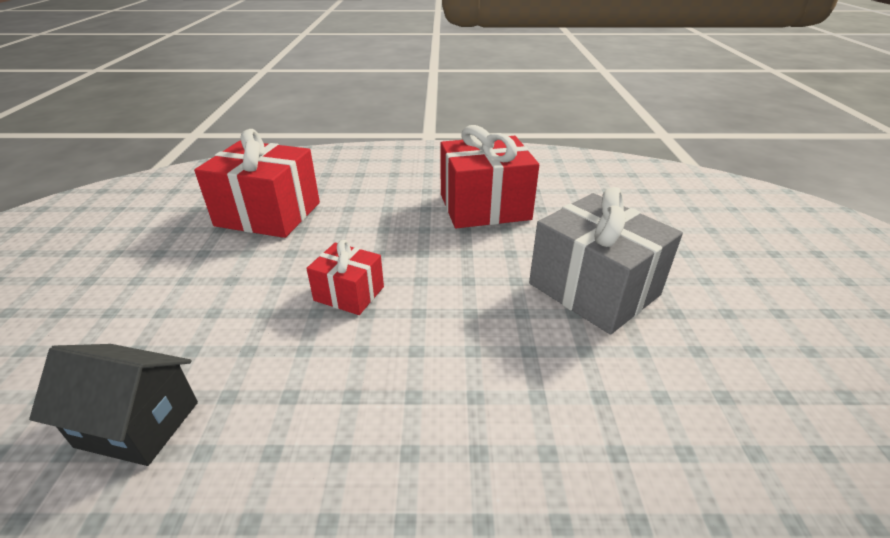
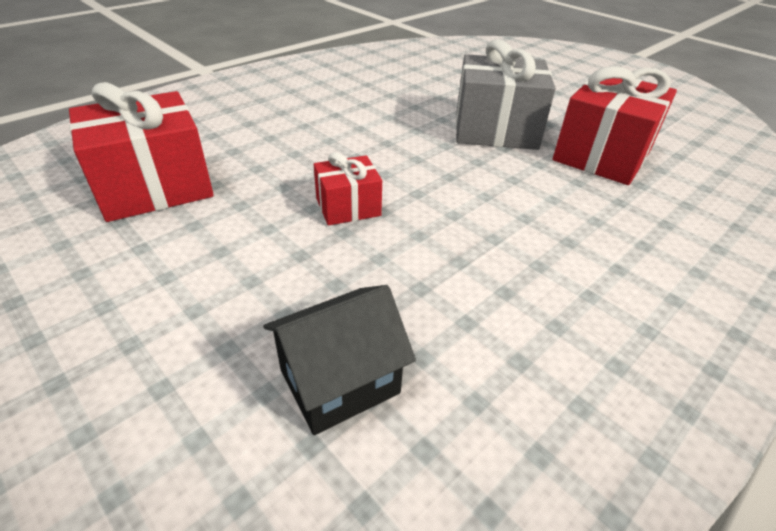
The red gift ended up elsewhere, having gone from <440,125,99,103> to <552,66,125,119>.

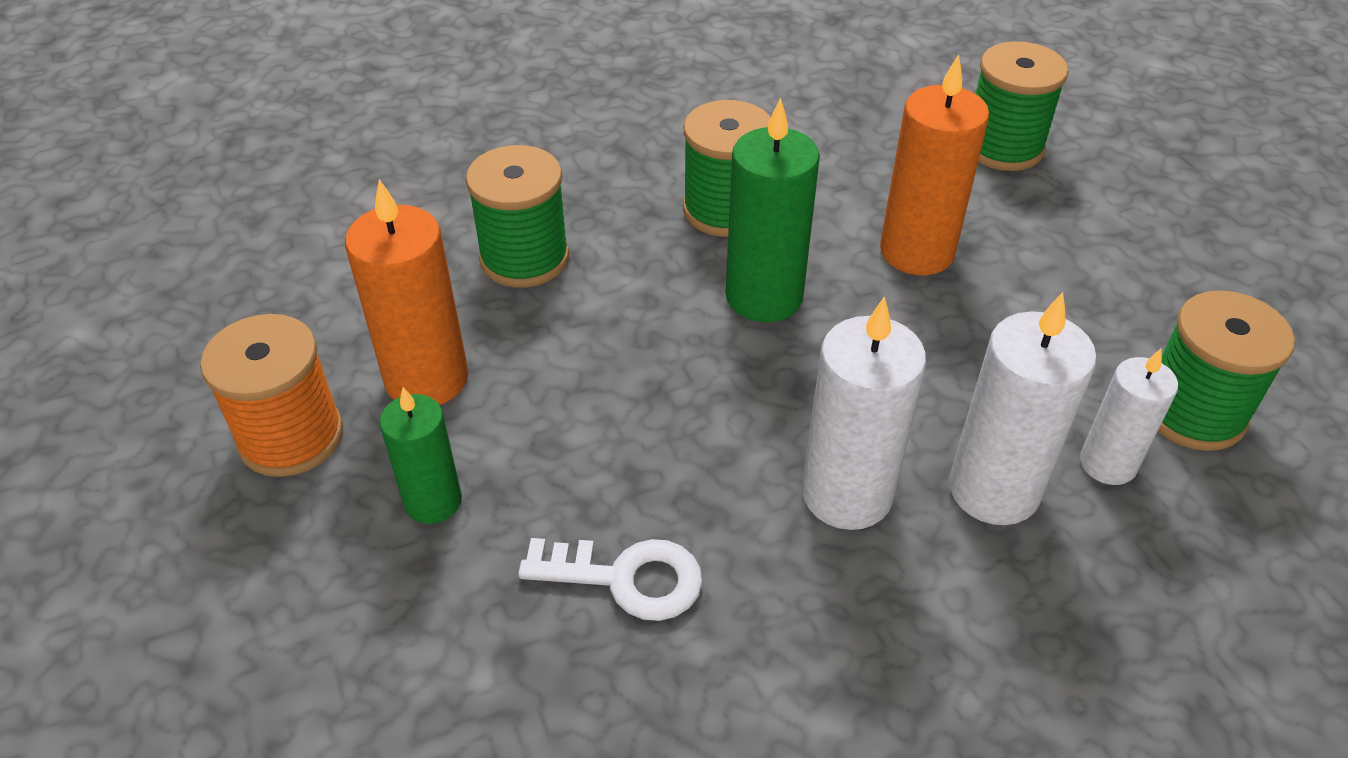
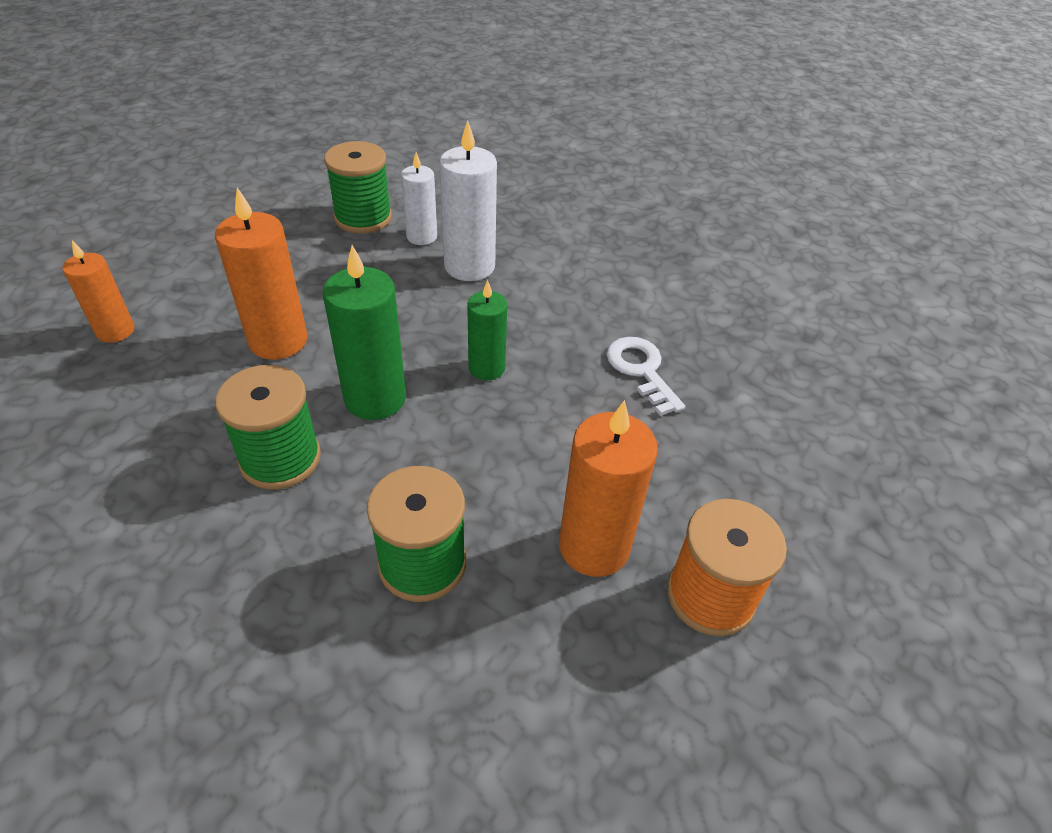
Where the green spool stood at <976,41,93,130>, the orange candle came to stand at <63,240,71,103>.
The second view lost the white candle at <802,296,124,234>.
The green candle ended up elsewhere, having gone from <379,387,83,137> to <467,280,40,100>.

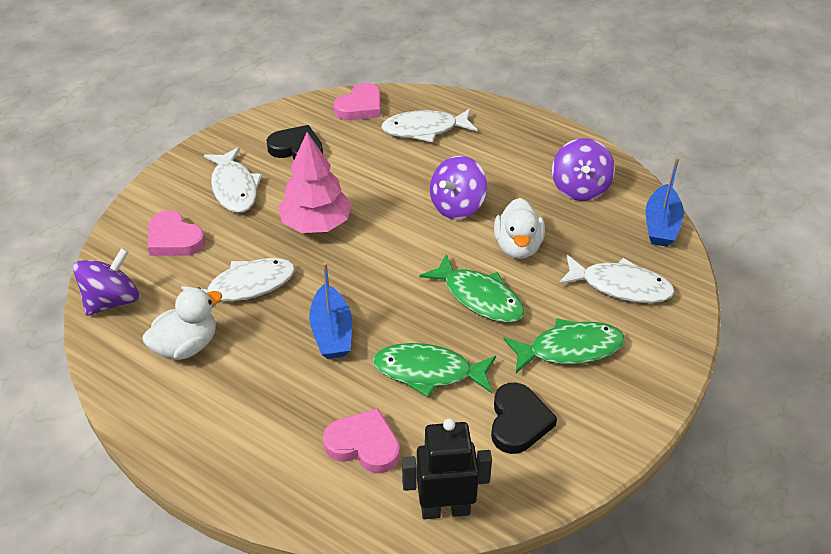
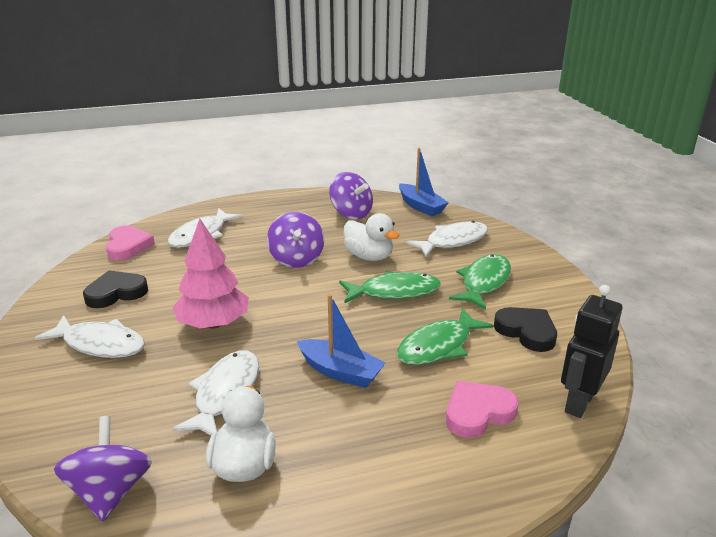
The second view lost the pink heart at <147,210,58,46>.

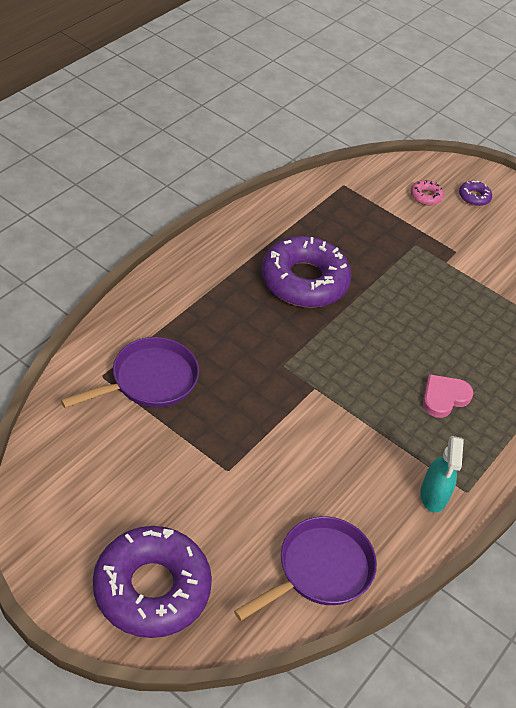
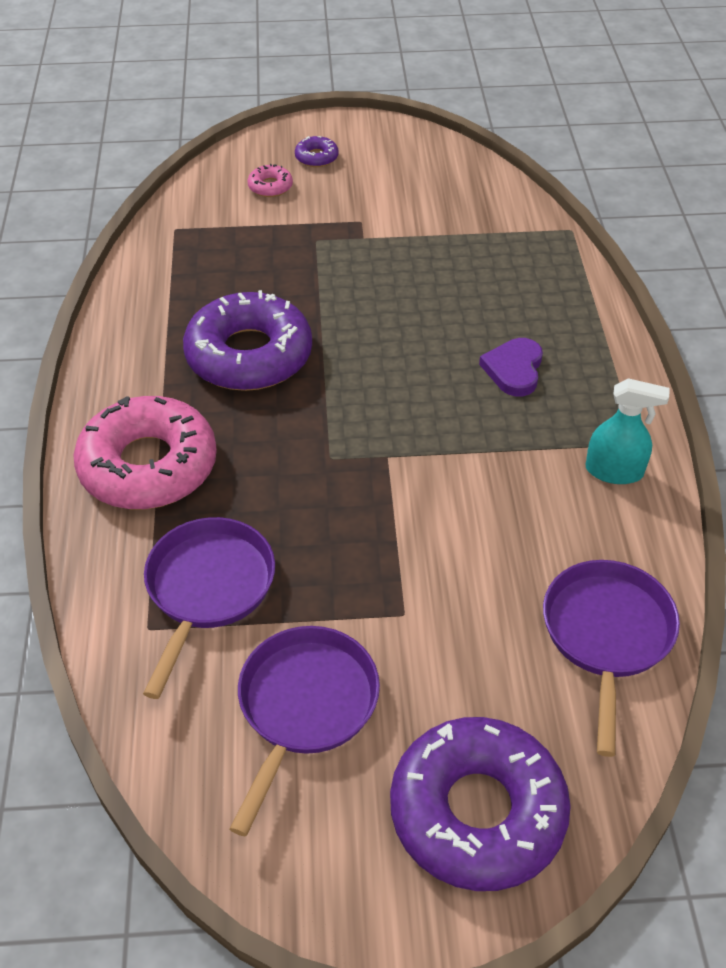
What was the pink heart at <423,374,51,44> turned into the purple heart at <479,338,64,59>.
The turquoise spray bottle at <420,436,44,77> ended up facing another way, 45 degrees counterclockwise from before.
The second view gained the pink donut at <74,396,143,113>.
The second view gained the purple pan at <230,626,150,210>.

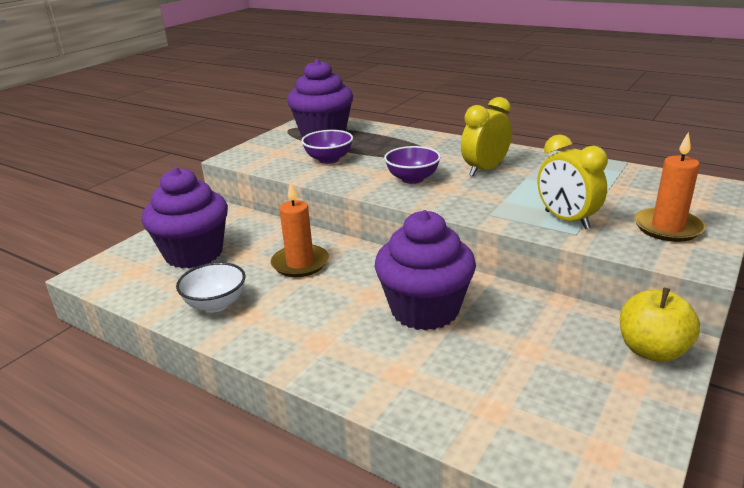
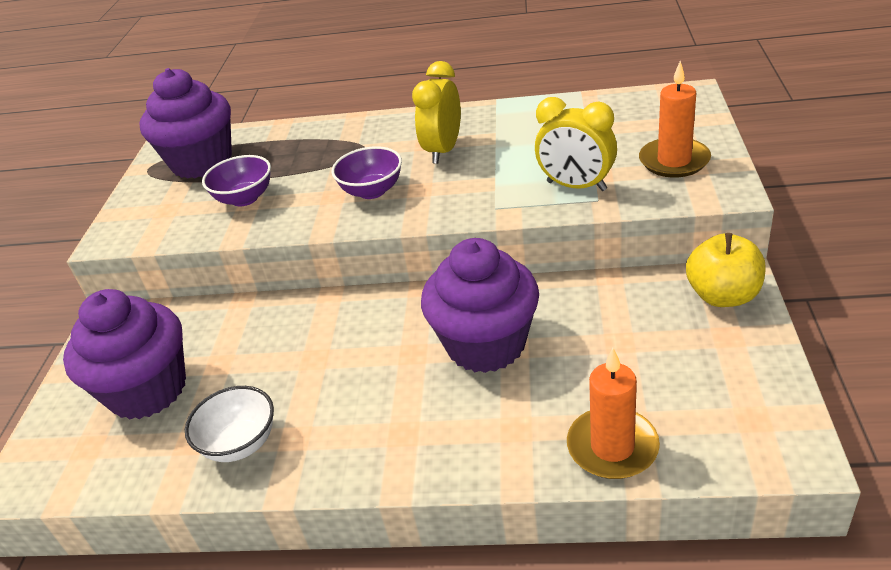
The orange candle ended up elsewhere, having gone from <271,181,58,96> to <567,348,93,131>.

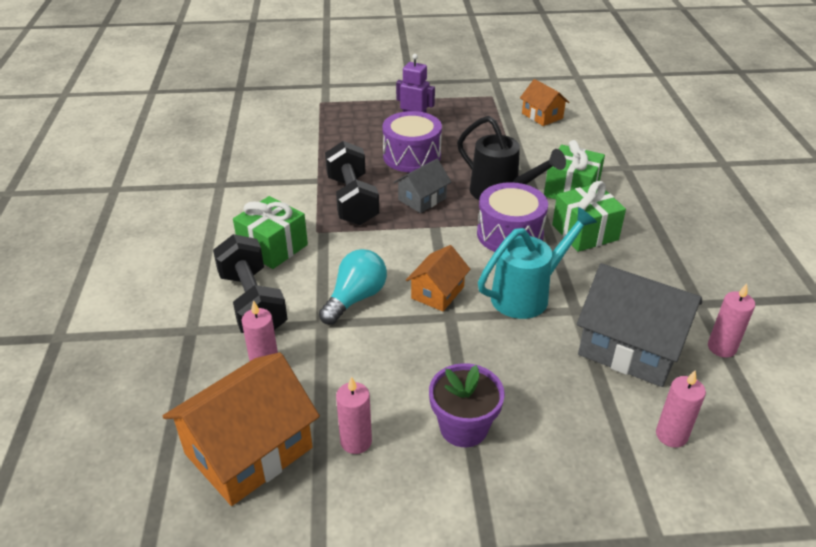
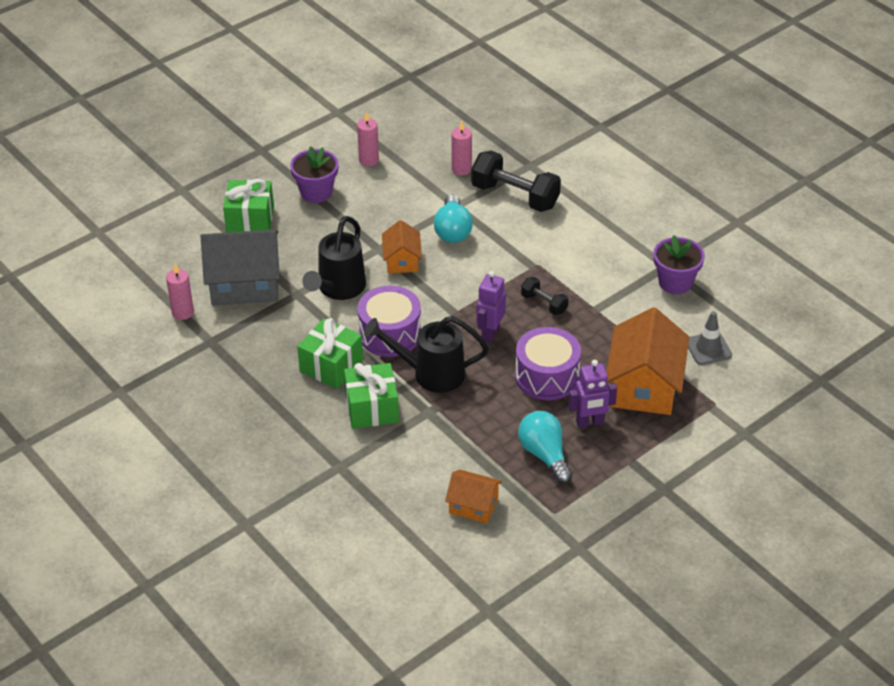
The size of the black dumbbell at <325,141,54,84> changed by a factor of 0.52.
Where the grey house stood at <394,159,57,54>, the purple robot came to stand at <476,271,30,72>.
The green gift ended up elsewhere, having gone from <233,196,75,73> to <223,179,51,54>.
What was the turquoise watering can at <478,207,119,112> turned into the black watering can at <302,216,64,84>.
The orange house ended up elsewhere, having gone from <163,352,157,154> to <606,307,83,108>.
The second view lost the pink candle at <656,371,50,77>.
The second view gained the purple flower pot at <653,235,52,59>.
The second view gained the grey traffic cone at <688,311,44,54>.
The second view gained the turquoise light bulb at <518,411,54,73>.

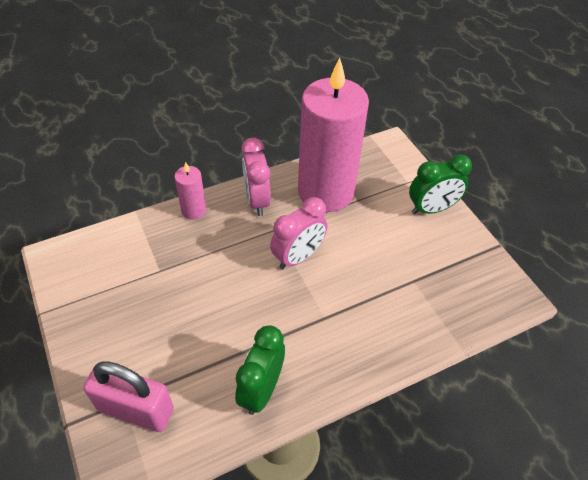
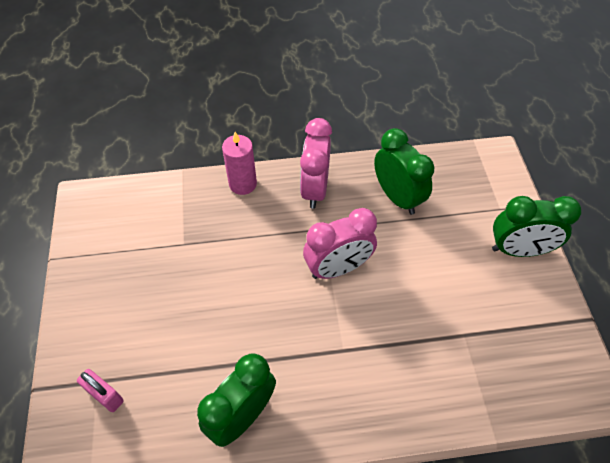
Where the pink candle stood at <298,58,71,154>, the green clock came to stand at <374,128,60,87>.
The size of the pink padlock at <83,361,91,71> changed by a factor of 0.50.

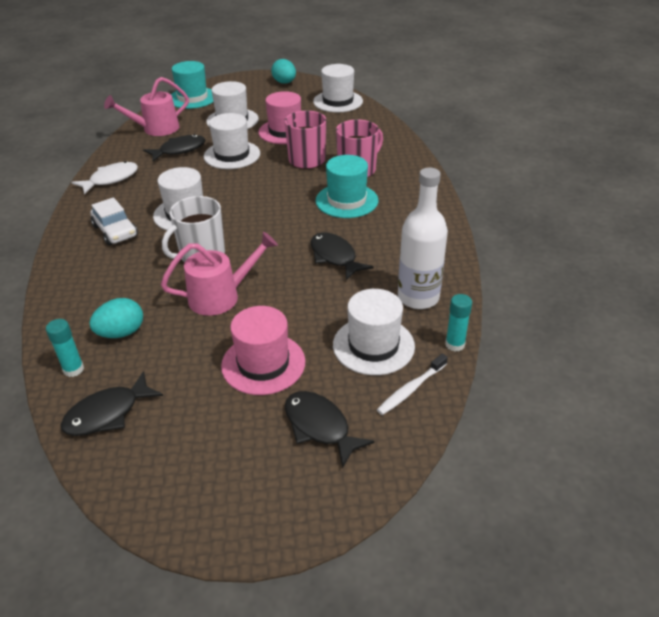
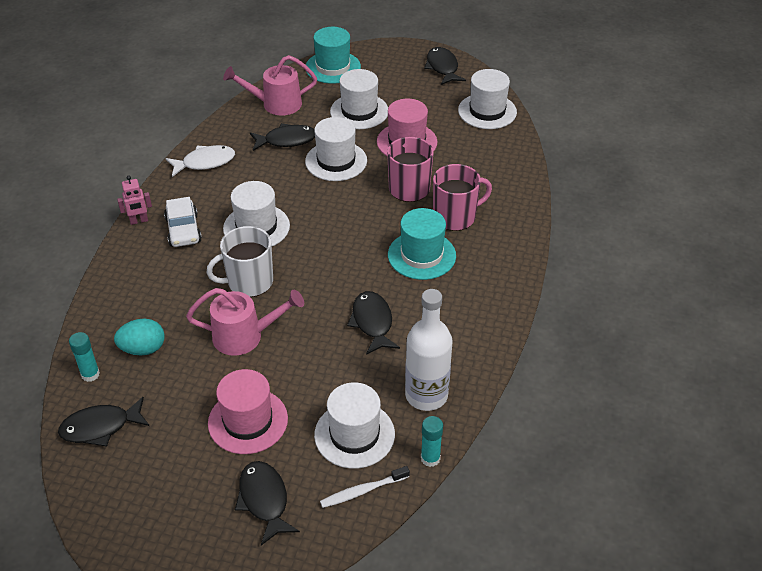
Where the turquoise egg stood at <271,59,25,25>, the black fish came to stand at <424,47,42,38>.
The second view gained the pink robot at <117,175,35,50>.

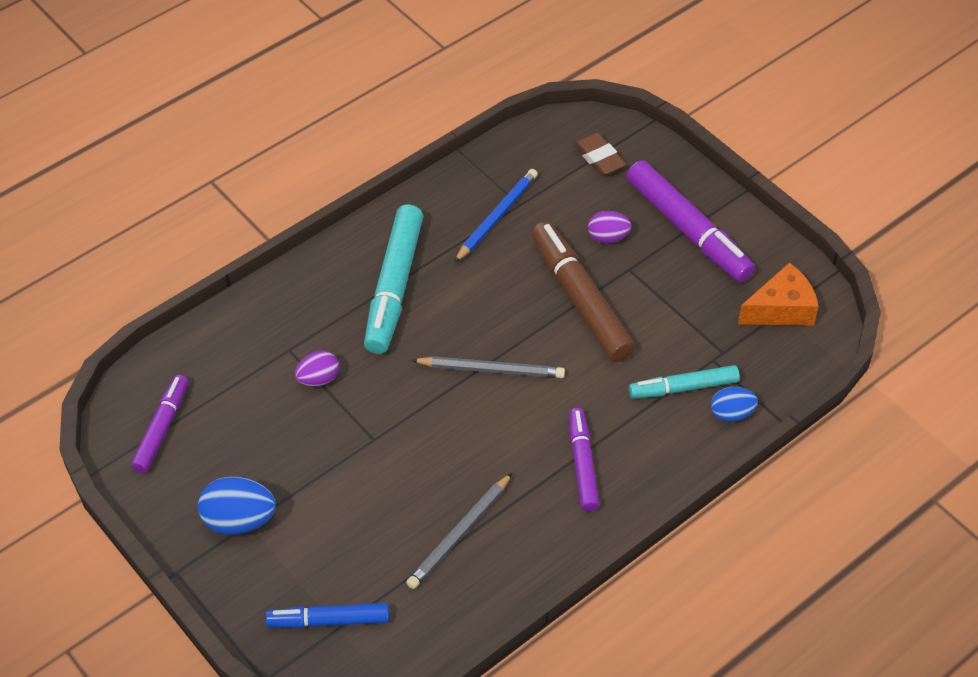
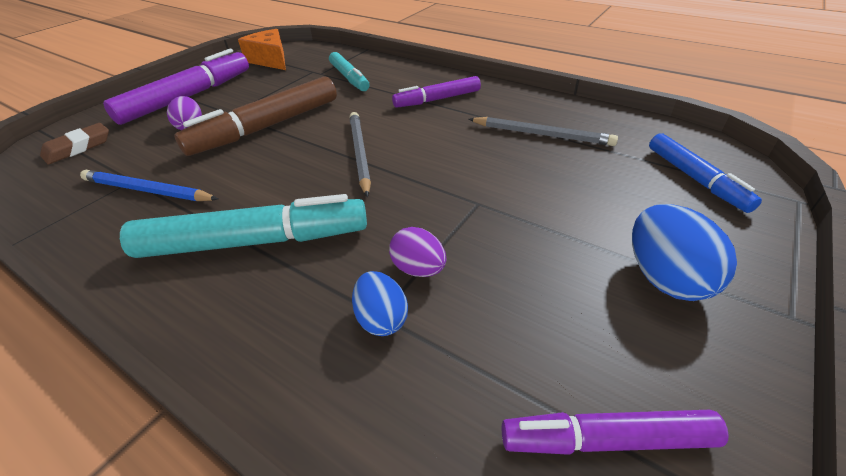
The blue egg ended up elsewhere, having gone from <711,387,47,35> to <352,271,56,65>.

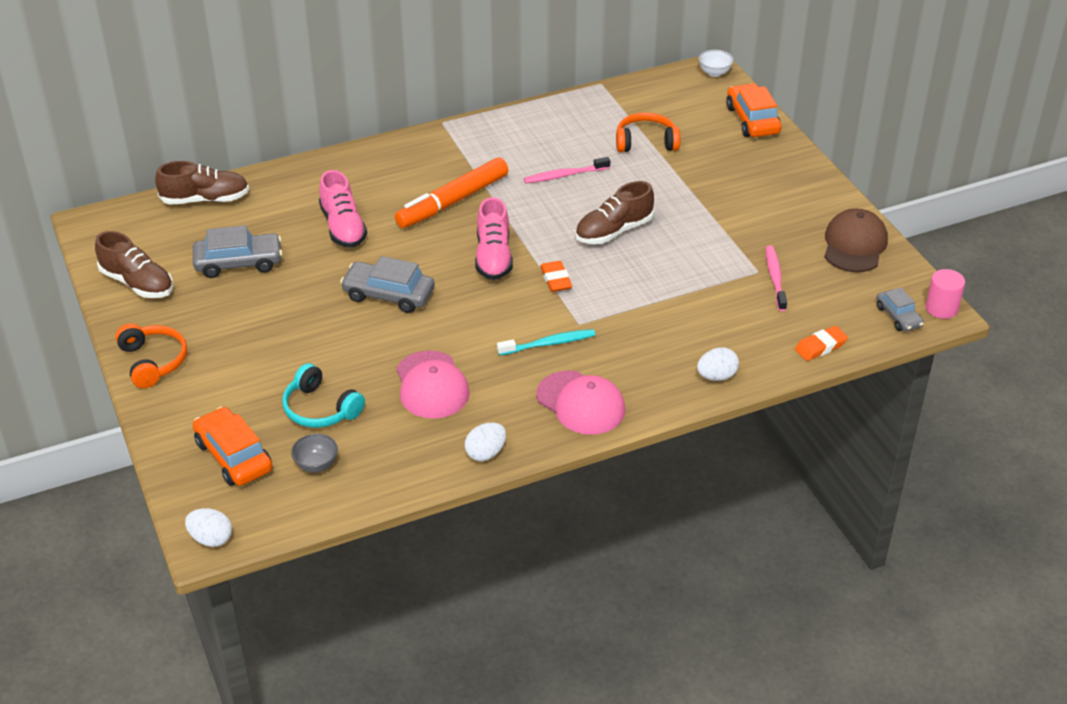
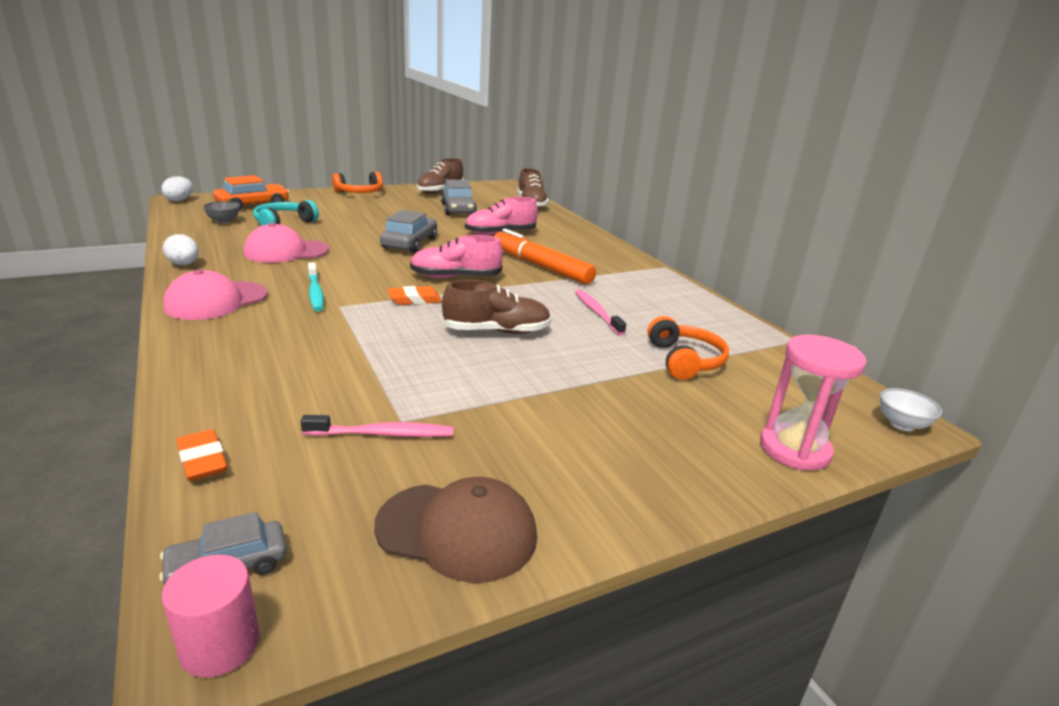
Where the orange car stood at <726,83,56,54>, the pink hourglass came to stand at <760,335,107,136>.
The brown shoe at <575,181,79,63> ended up facing another way, 120 degrees clockwise from before.
The second view lost the white egg at <697,347,42,34>.

